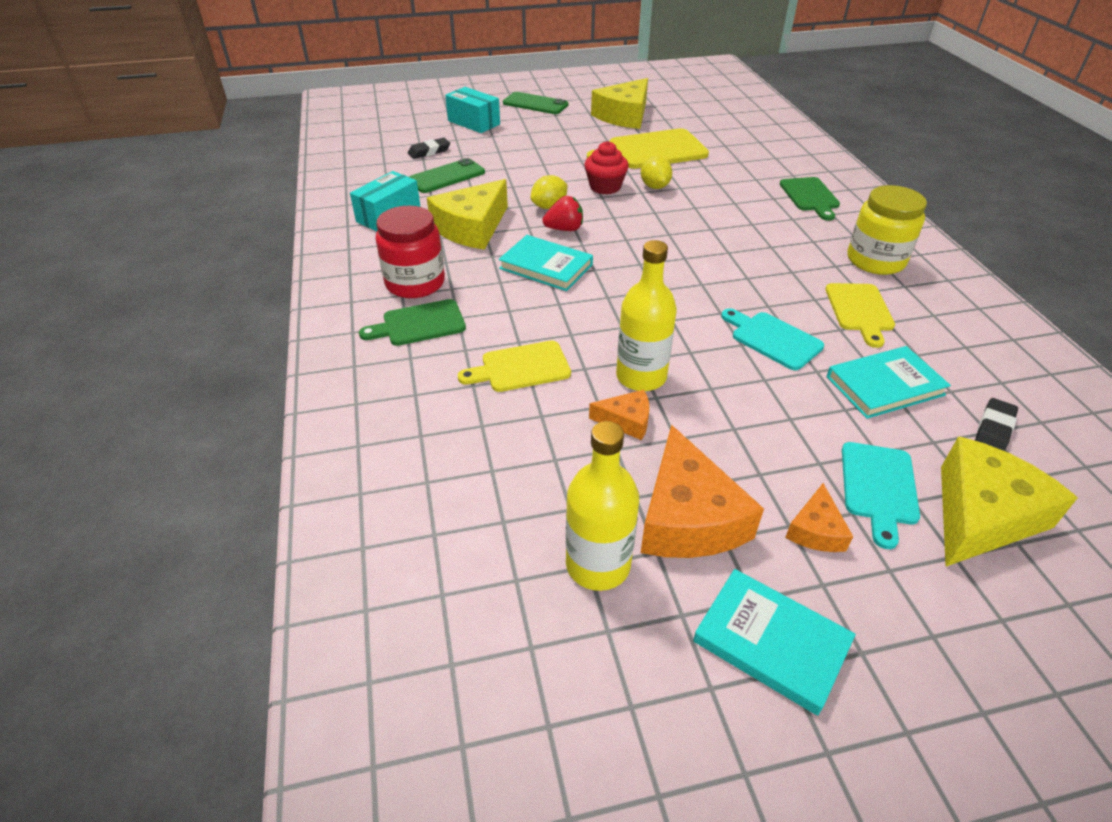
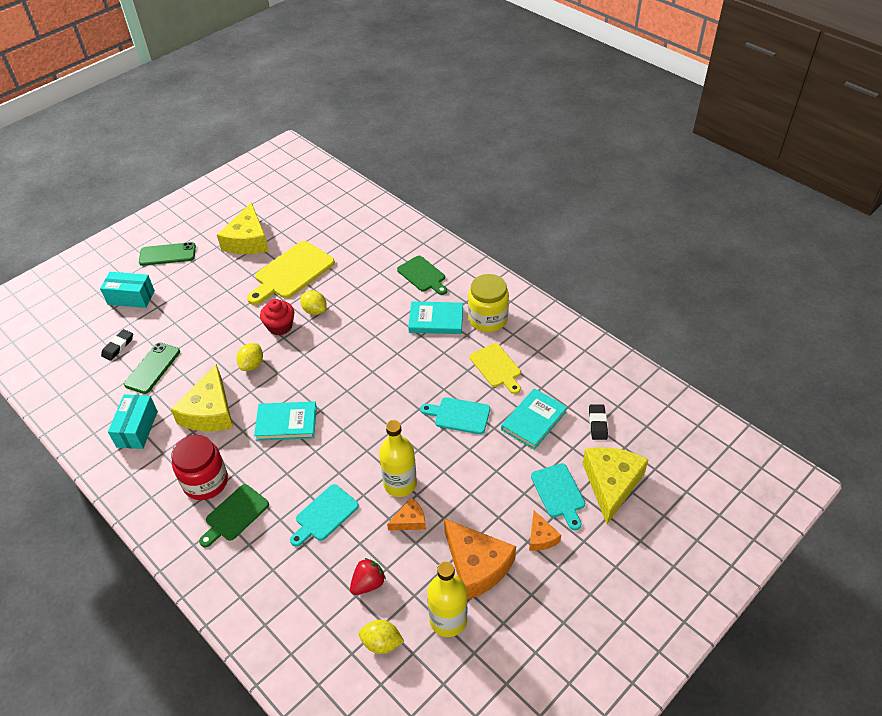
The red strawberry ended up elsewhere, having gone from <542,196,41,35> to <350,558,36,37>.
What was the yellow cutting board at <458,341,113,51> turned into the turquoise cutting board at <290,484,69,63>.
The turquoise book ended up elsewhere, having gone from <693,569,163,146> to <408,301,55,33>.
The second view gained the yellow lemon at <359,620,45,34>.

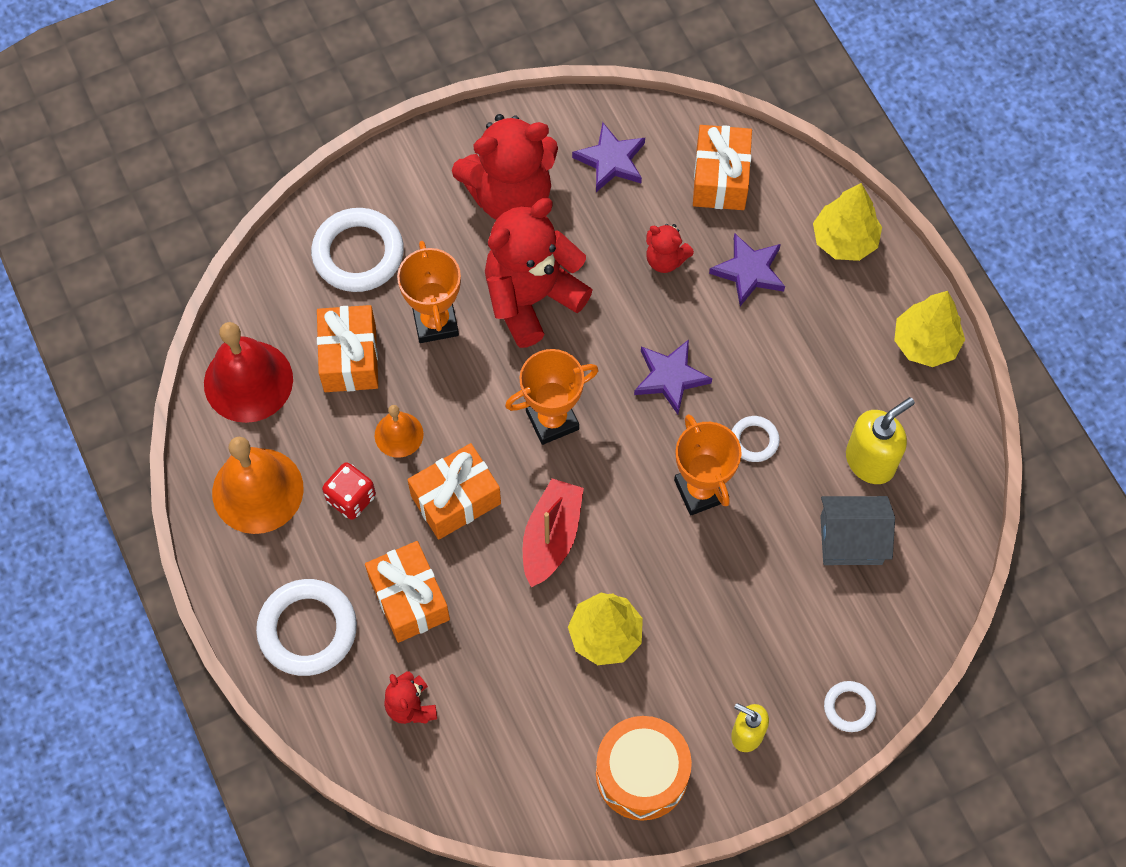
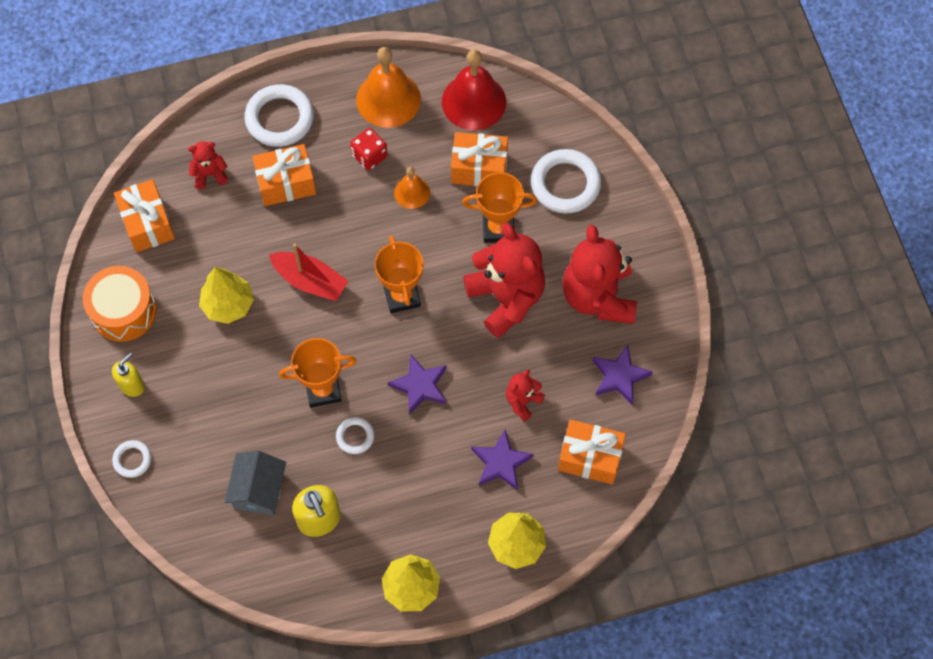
The orange gift ended up elsewhere, having gone from <407,443,94,97> to <114,179,61,73>.

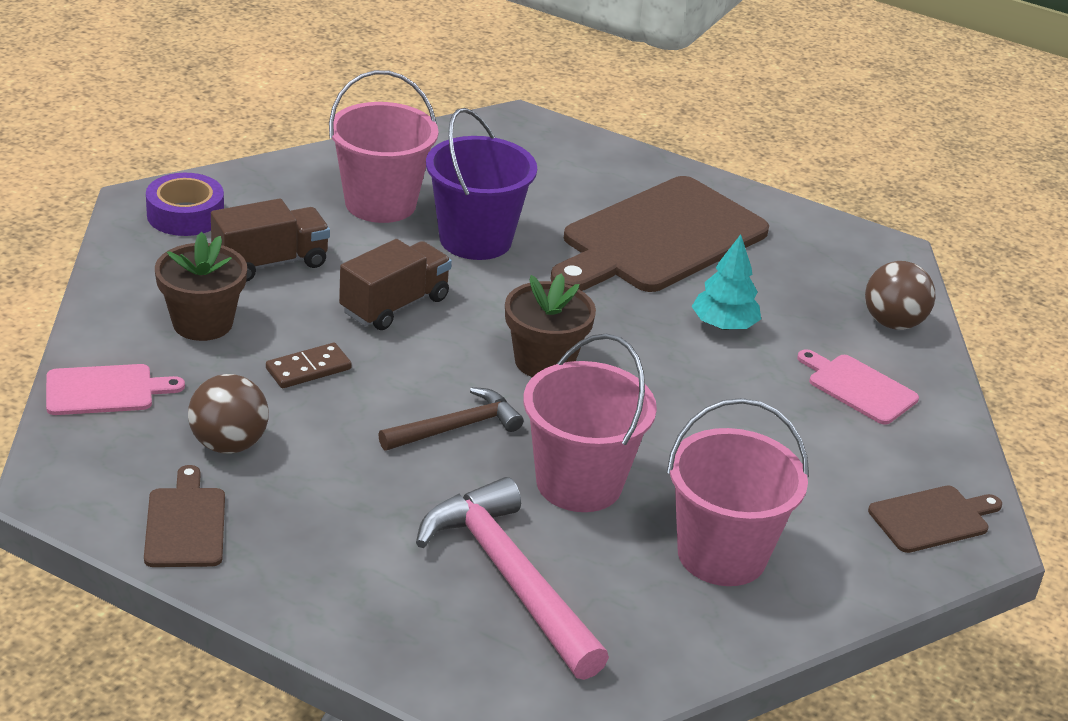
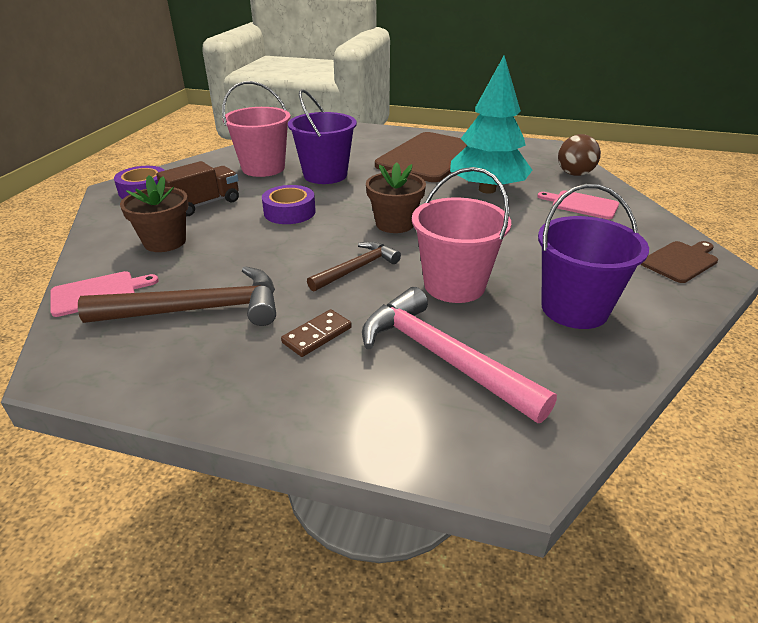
The size of the turquoise tree at <692,234,69,96> changed by a factor of 1.91.
Where the brown truck stood at <339,239,113,91>, the purple tape came to stand at <262,185,54,39>.
The brown domino ended up elsewhere, having gone from <266,343,86,45> to <281,309,71,48>.
Where the brown ball stood at <188,374,81,80>, the brown hammer came to stand at <78,266,198,60>.
What was the pink bucket at <667,398,142,188> turned into the purple bucket at <538,184,111,145>.
The second view lost the brown cutting board at <144,465,81,102>.

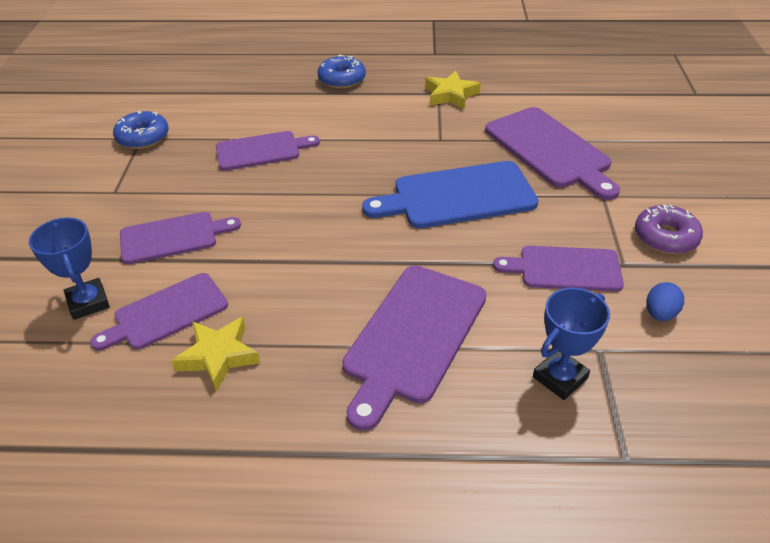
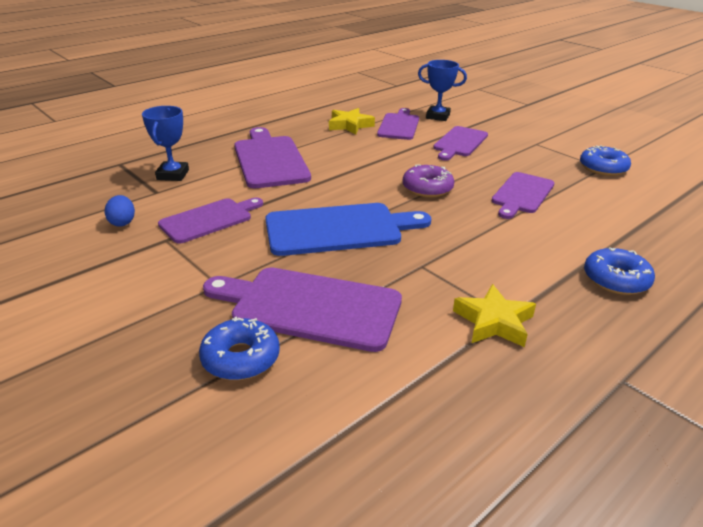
The blue cutting board at <362,161,177,67> ended up facing another way, 45 degrees clockwise from before.
The purple donut ended up elsewhere, having gone from <635,204,68,50> to <403,164,52,34>.
The second view gained the blue donut at <199,317,81,63>.

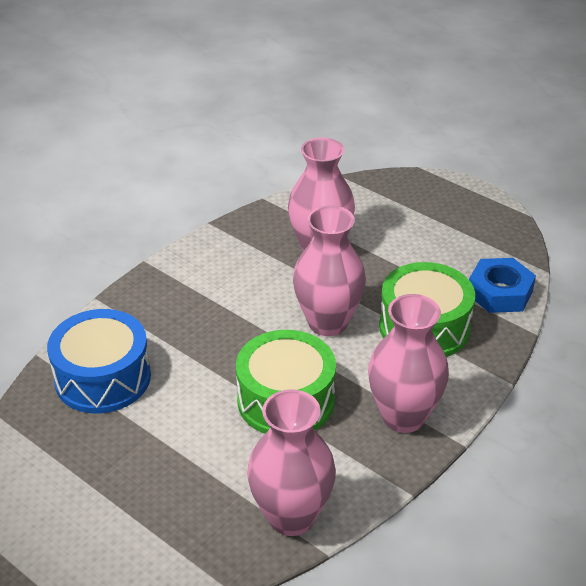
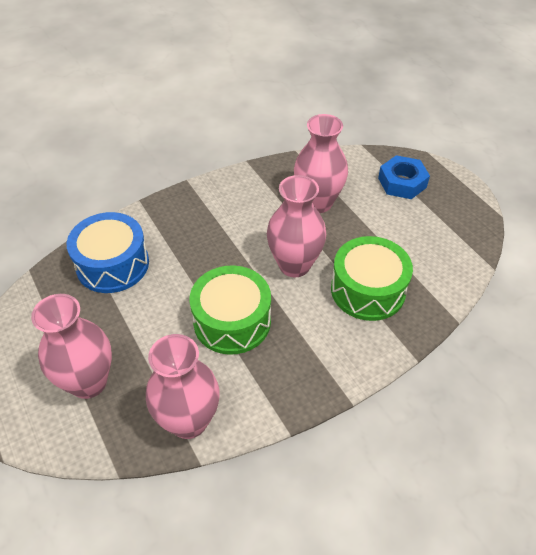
The blue nut ended up elsewhere, having gone from <469,258,67,55> to <378,155,52,44>.
The pink vase ended up elsewhere, having gone from <368,294,81,139> to <31,294,81,105>.

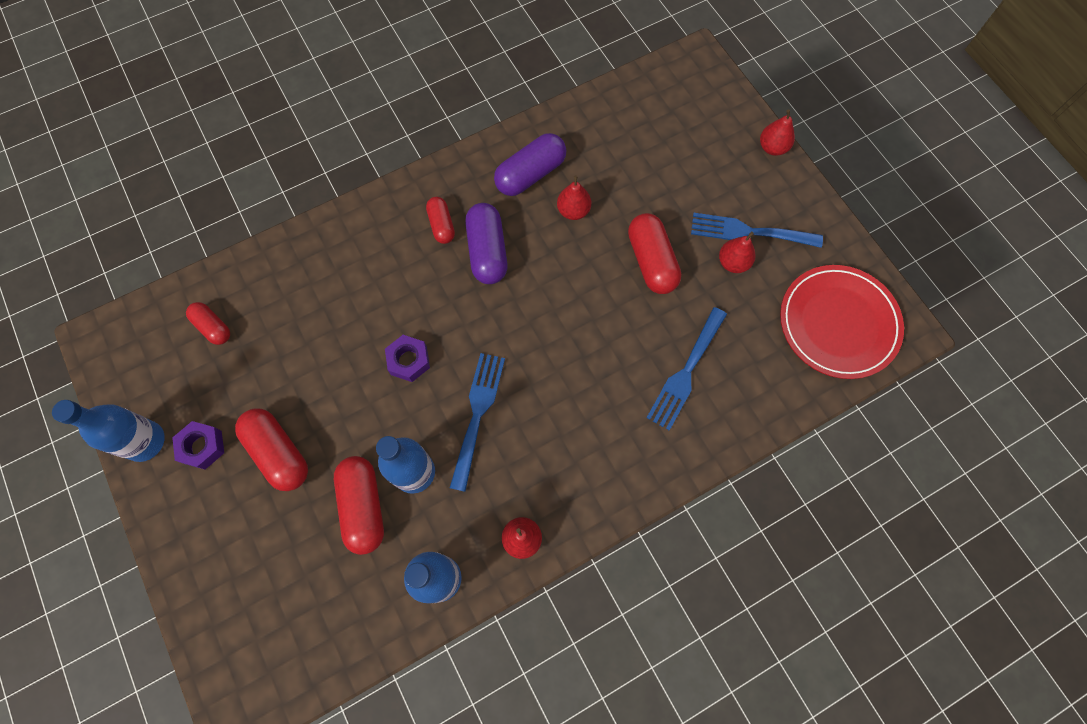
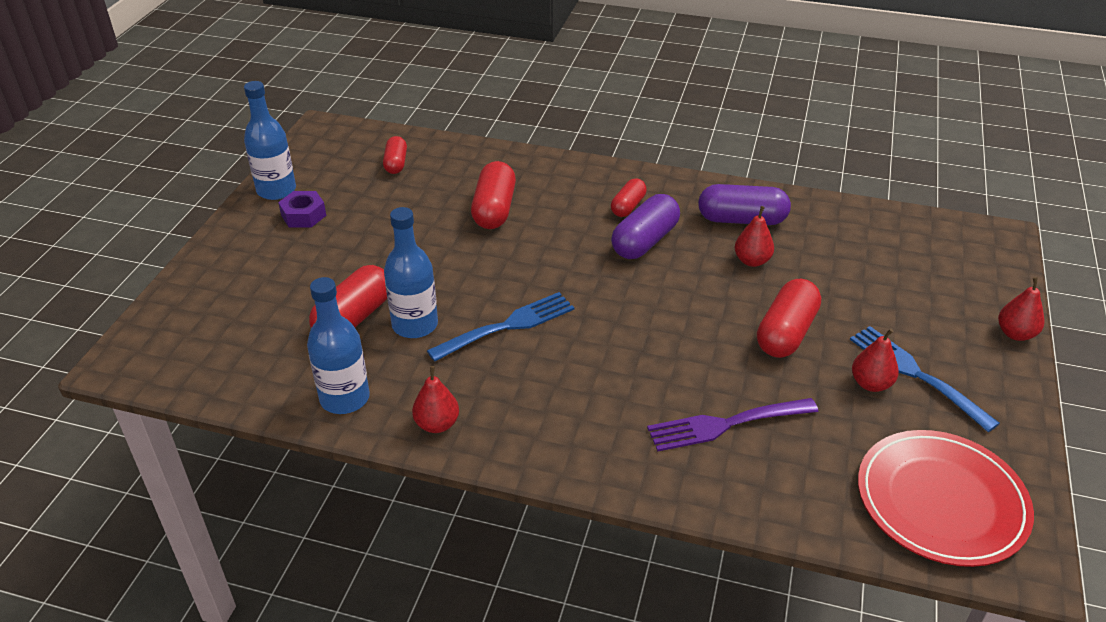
What was the blue fork at <647,307,80,124> turned into the purple fork at <647,398,172,53>.
The second view lost the purple nut at <385,335,45,47>.
The red capsule ended up elsewhere, having gone from <235,408,73,83> to <471,161,45,68>.

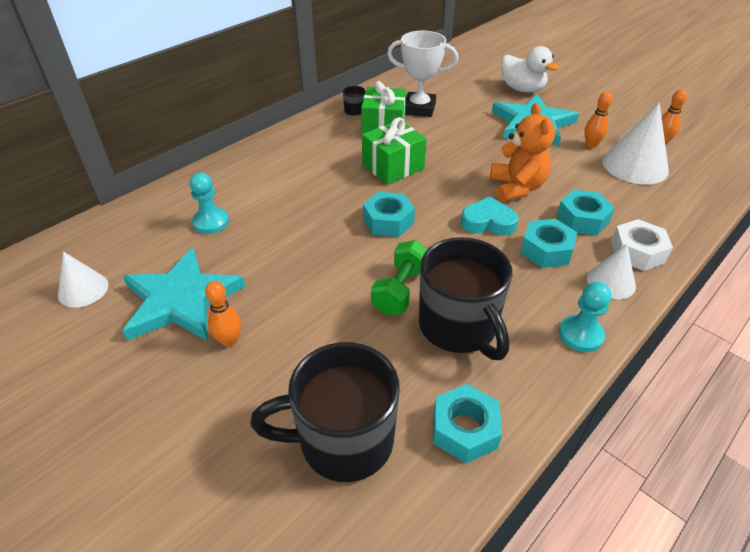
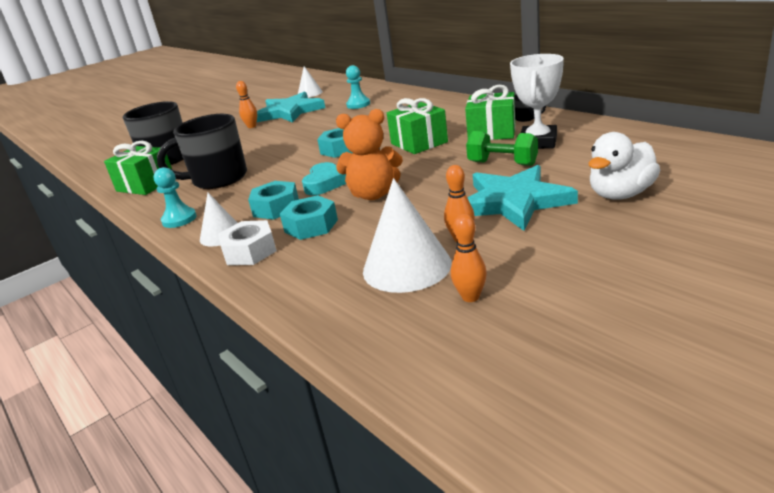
The green dumbbell ended up elsewhere, having gone from <371,240,57,75> to <466,131,72,35>.
Where the turquoise nut stood at <433,384,69,79>, the green gift came to stand at <104,141,68,54>.

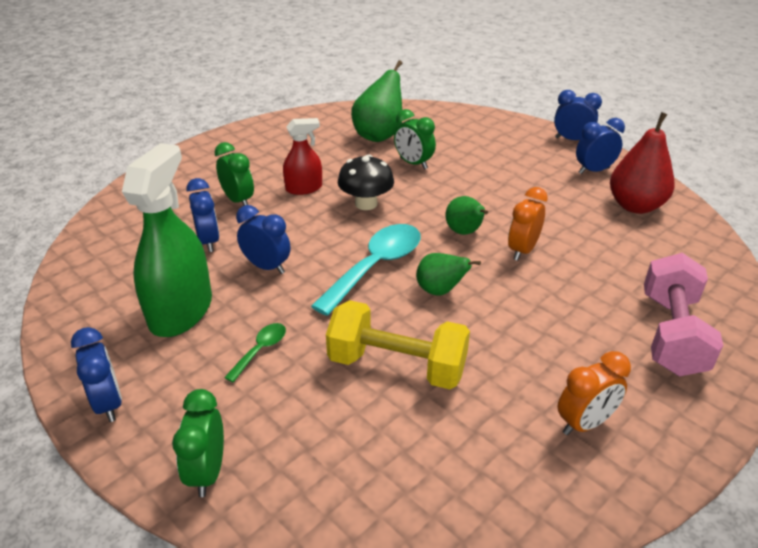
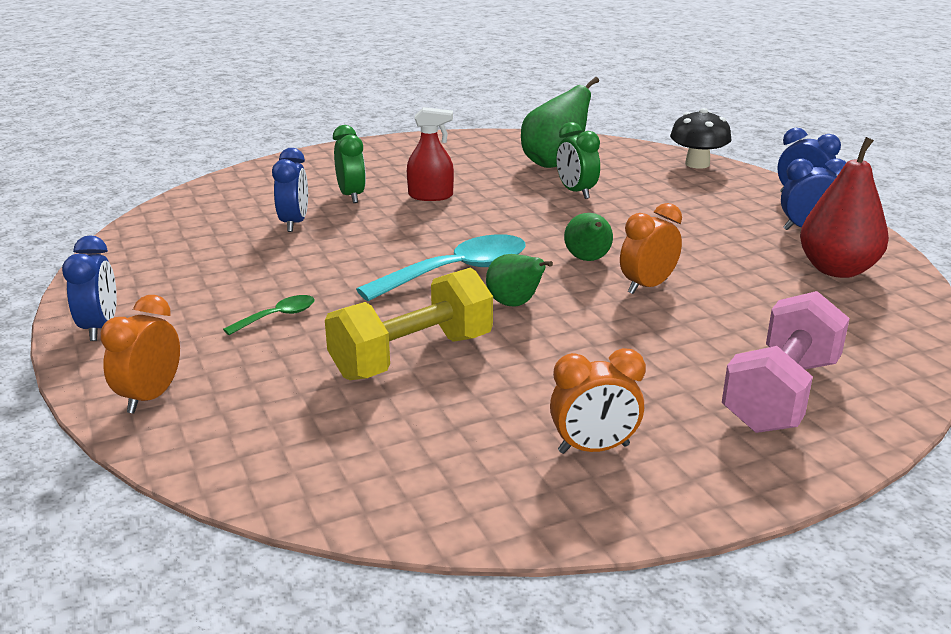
The second view lost the green spray bottle at <122,143,90,194>.
The black mushroom ended up elsewhere, having gone from <338,154,56,56> to <670,108,62,61>.
The second view lost the blue clock at <236,205,55,69>.
The yellow dumbbell at <326,300,144,89> ended up facing another way, 75 degrees counterclockwise from before.
What was the green clock at <172,389,52,108> turned into the orange clock at <100,295,80,119>.

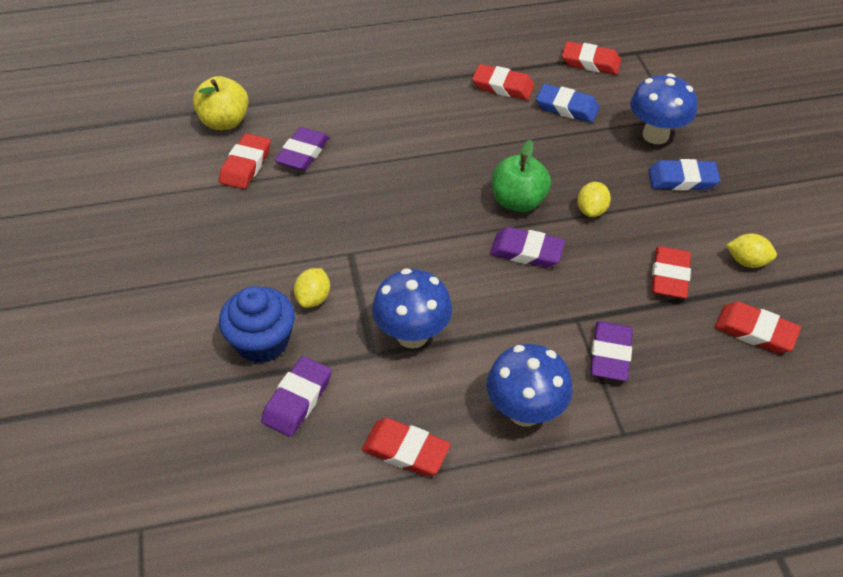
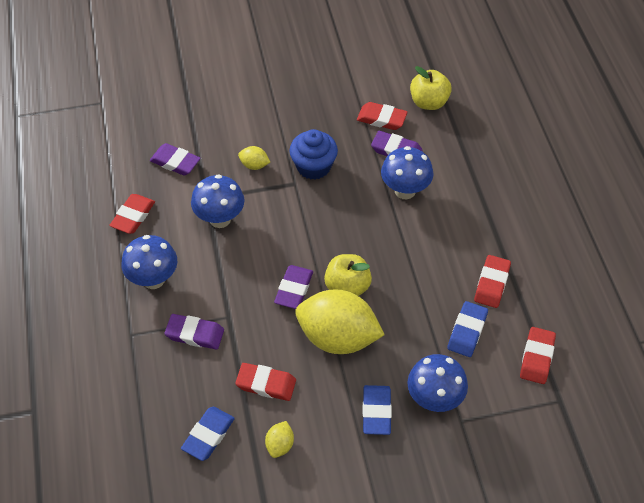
What was the green apple at <492,140,59,72> turned into the yellow apple at <324,254,48,42>.
The size of the yellow lemon at <577,182,34,35> changed by a factor of 2.39.
The blue cupcake ended up elsewhere, having gone from <219,286,76,77> to <289,129,49,51>.
What was the red eraser at <715,302,86,51> turned into the blue eraser at <181,407,54,54>.
The second view gained the blue mushroom at <381,146,53,54>.

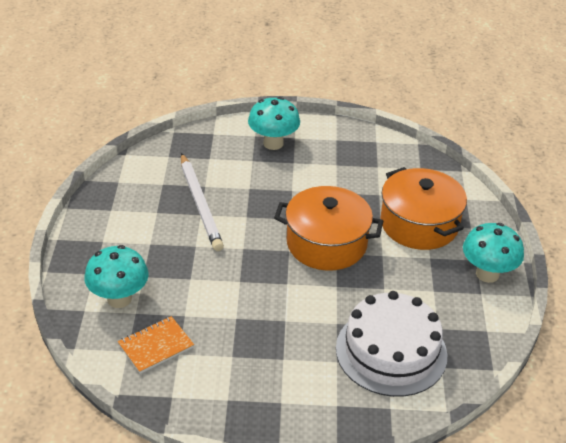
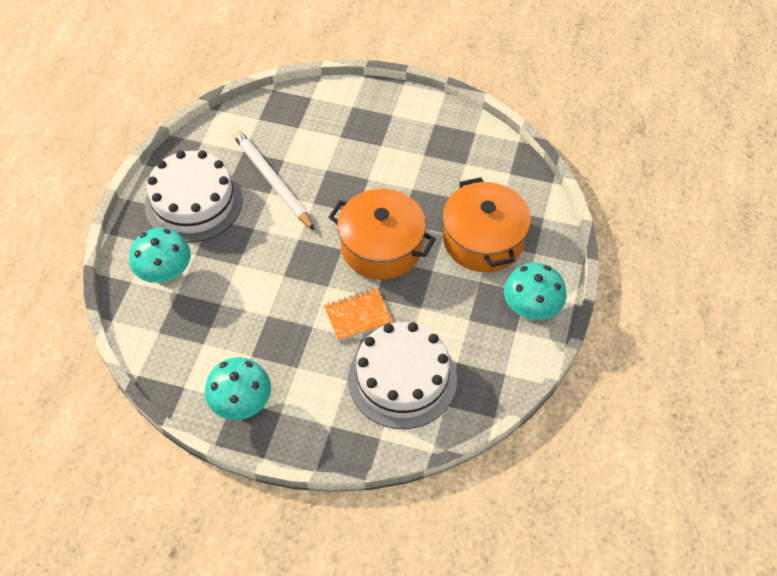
The turquoise mushroom ended up elsewhere, having gone from <248,97,52,53> to <205,357,66,63>.
The white pencil at <181,153,43,98> ended up facing another way, 150 degrees clockwise from before.
The orange notebook ended up elsewhere, having gone from <118,316,76,58> to <324,288,69,53>.
The second view gained the white cake at <145,150,98,92>.

